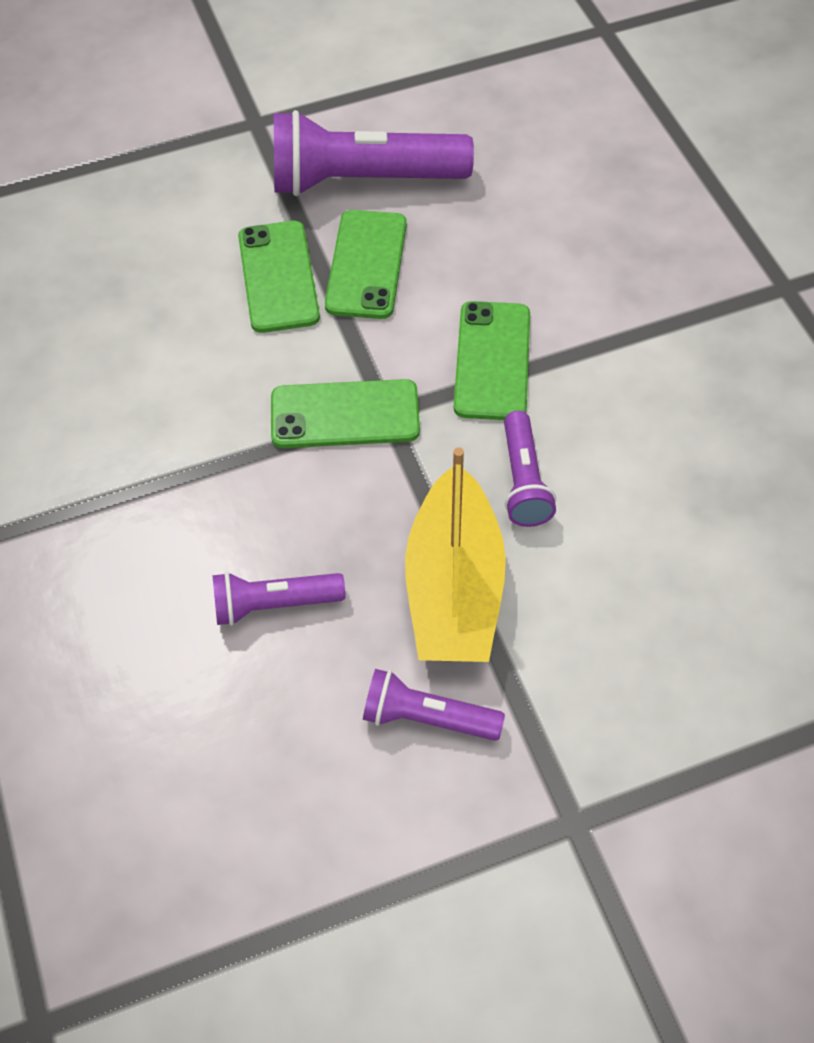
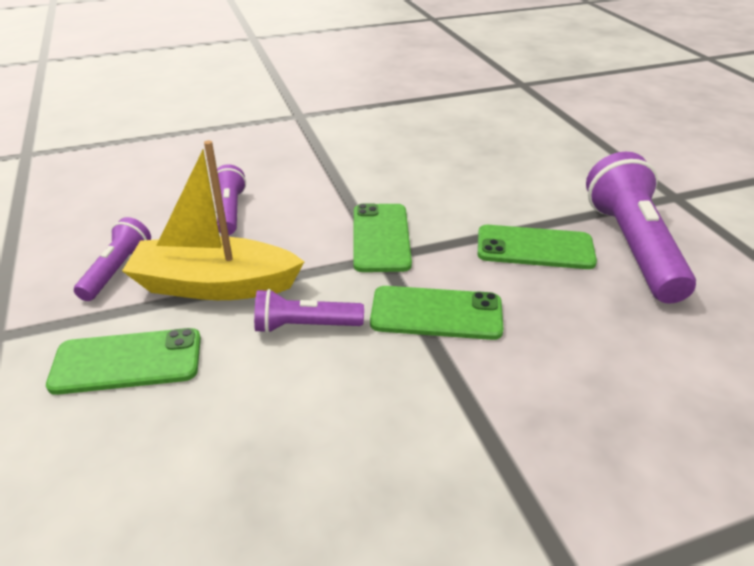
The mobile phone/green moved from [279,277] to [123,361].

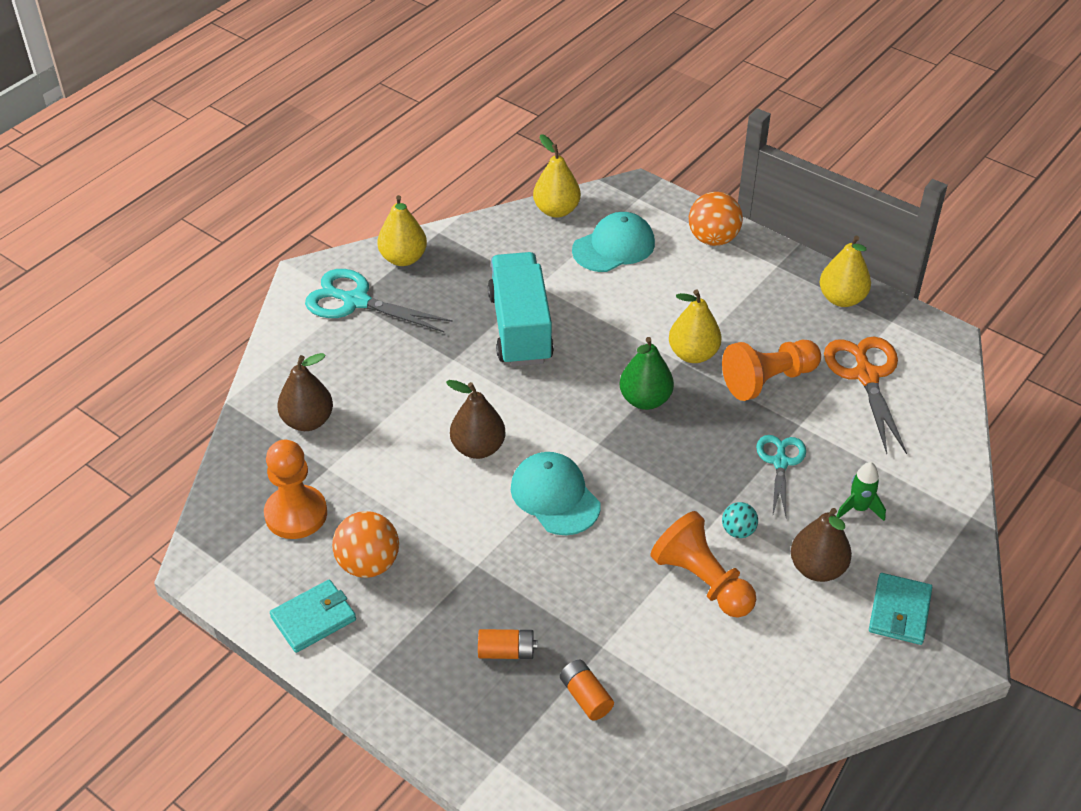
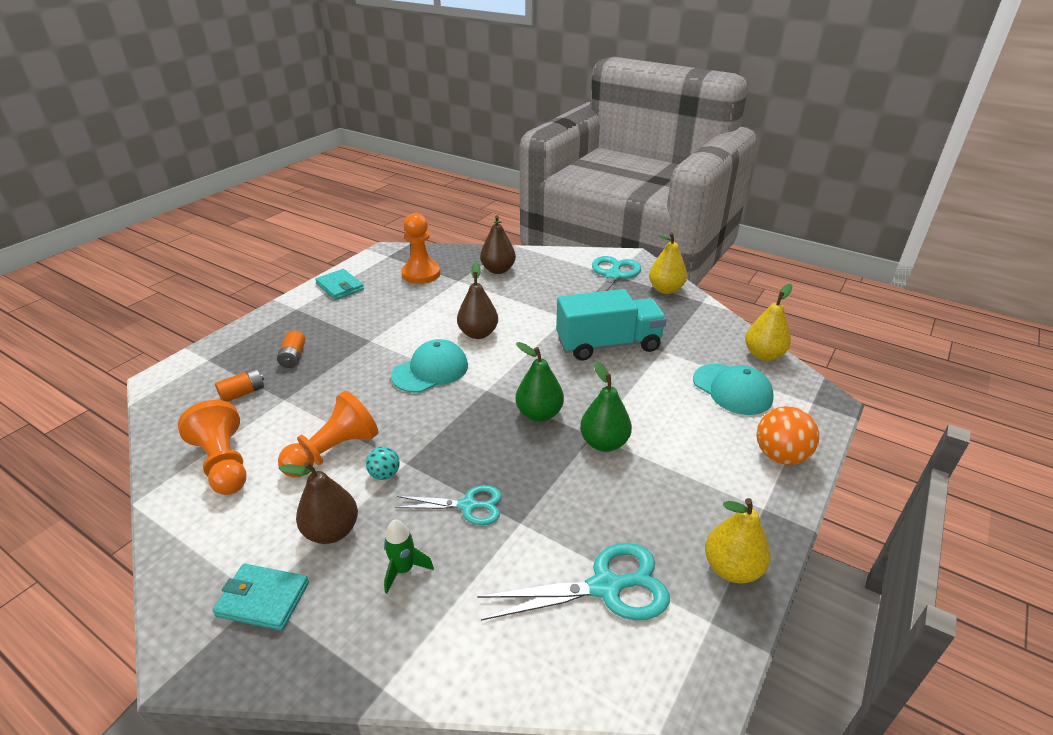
The pear/golden at [695,326] became the pear/green at [606,406].
The pair of scissors/orange at [865,395] became the pair of scissors/aqua at [573,582].
The chess pawn/orange moved from [771,370] to [212,447].
The ball/orange at [365,544] disappeared.

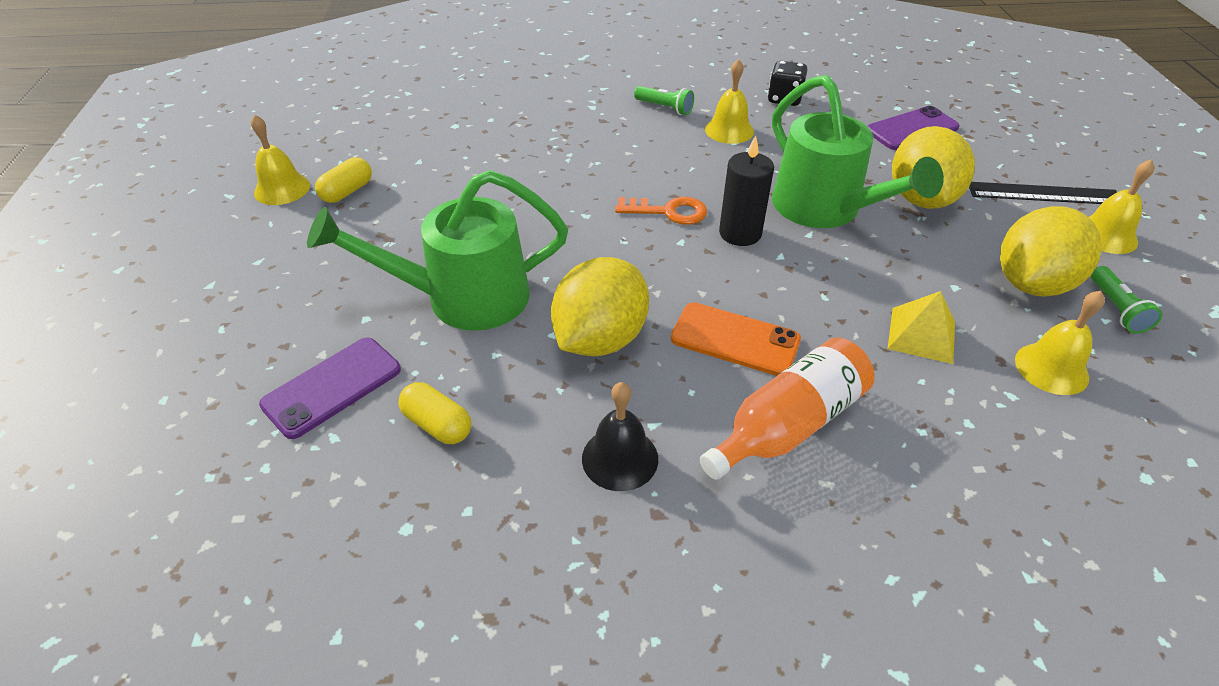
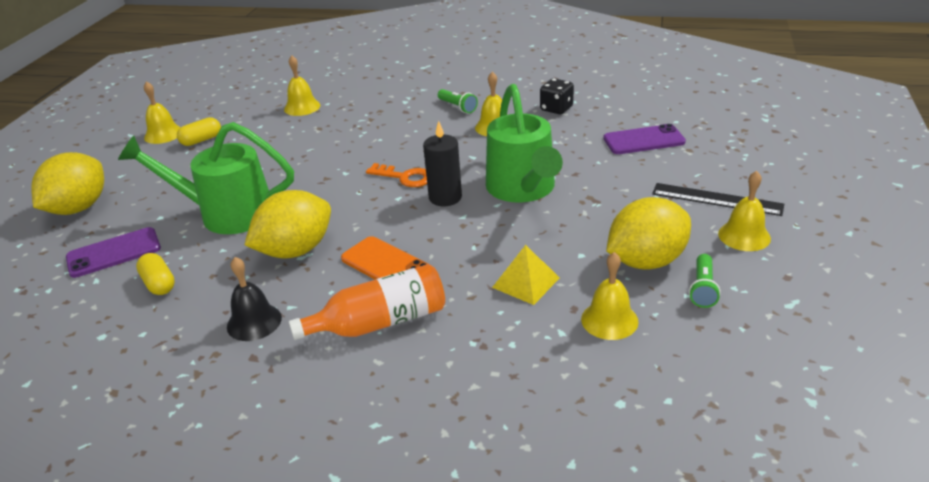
The toy lemon/golden moved from [933,167] to [67,183].
The school bell/golden at [302,85] appeared.

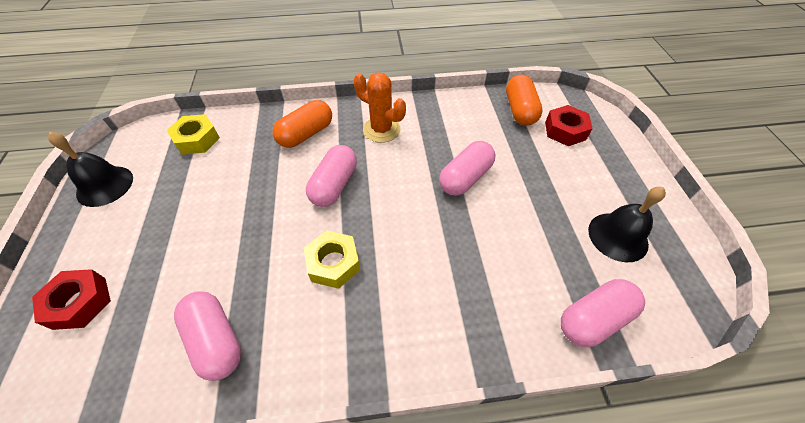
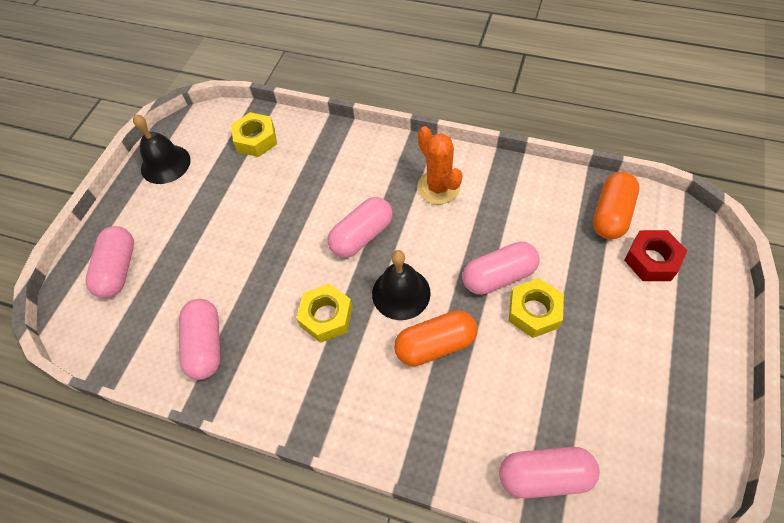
The pill shape/orange moved from [302,124] to [435,338].
The school bell/jet-black moved from [627,224] to [401,285].
The hex nut/red at [71,299] was replaced by the pill shape/rosy at [110,262].
The hex nut/golden at [536,308] appeared.

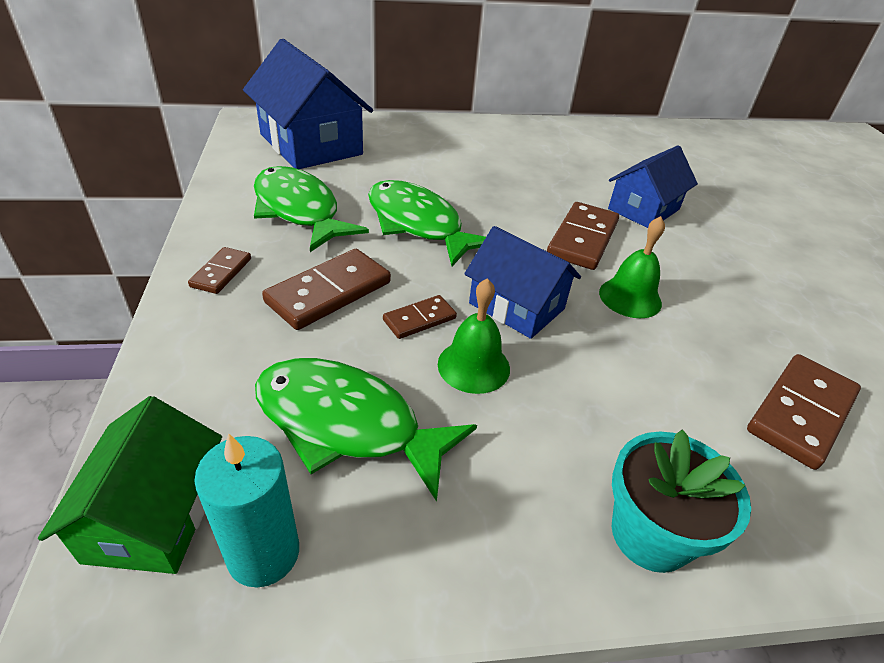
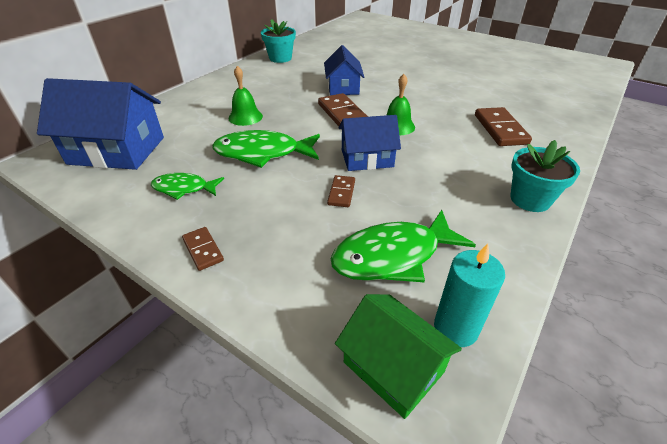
The fish/green at [311,209] changed to 0.59 times the size.
The domino piece/russet at [326,289] disappeared.
The school bell/green moved from [474,336] to [245,96].
The plant pot/aqua at [278,41] appeared.

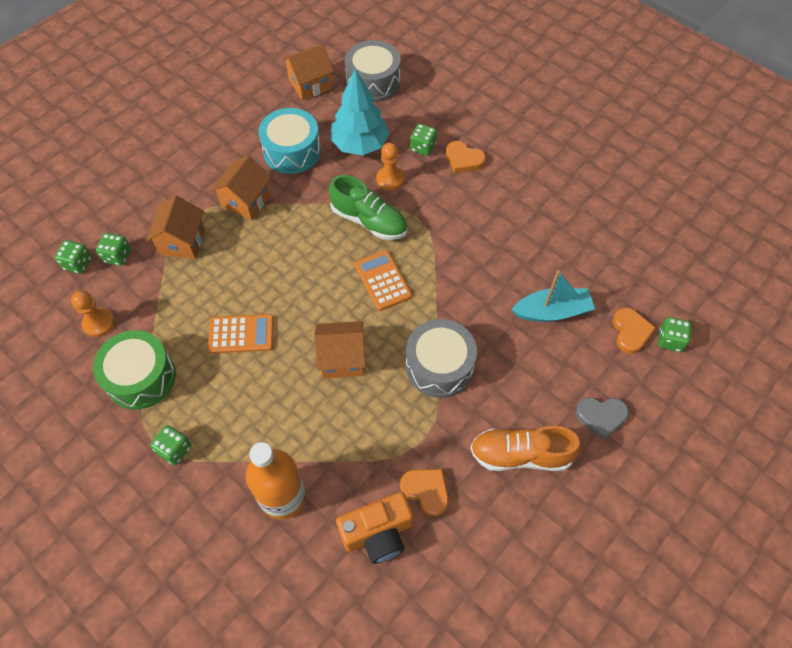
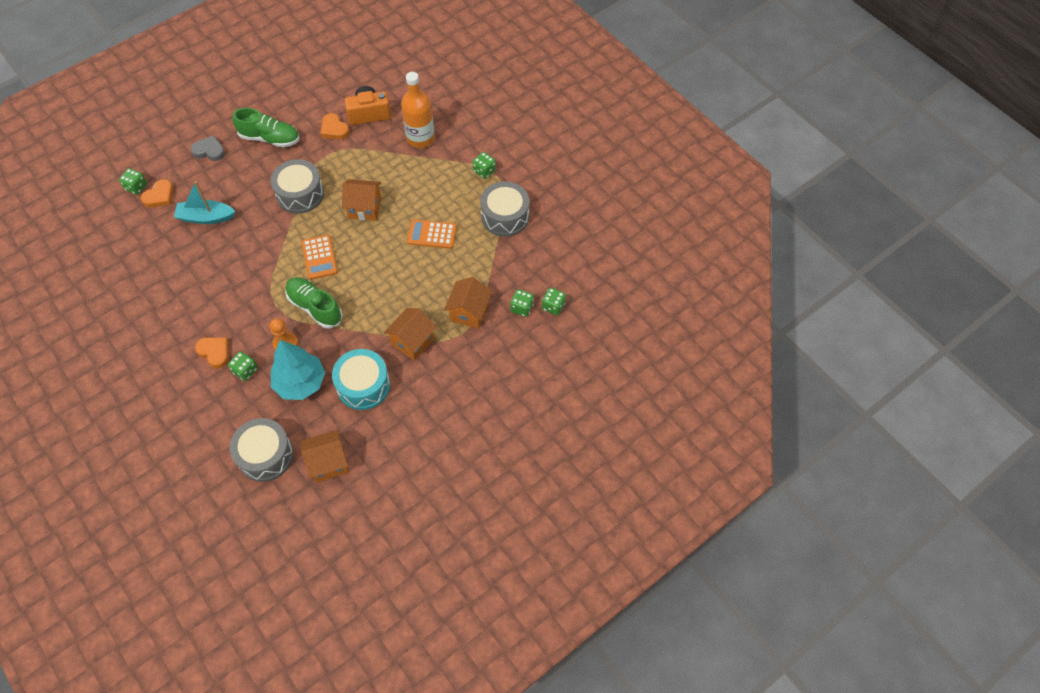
The chess pawn/orange at [93,314] disappeared.
The heart/orange at [634,330] turned 150 degrees counterclockwise.
The toy drum/green at [134,370] became the toy drum/ash-grey at [504,209].
The lace-up shoe/orange at [525,448] became the lace-up shoe/green at [266,127].

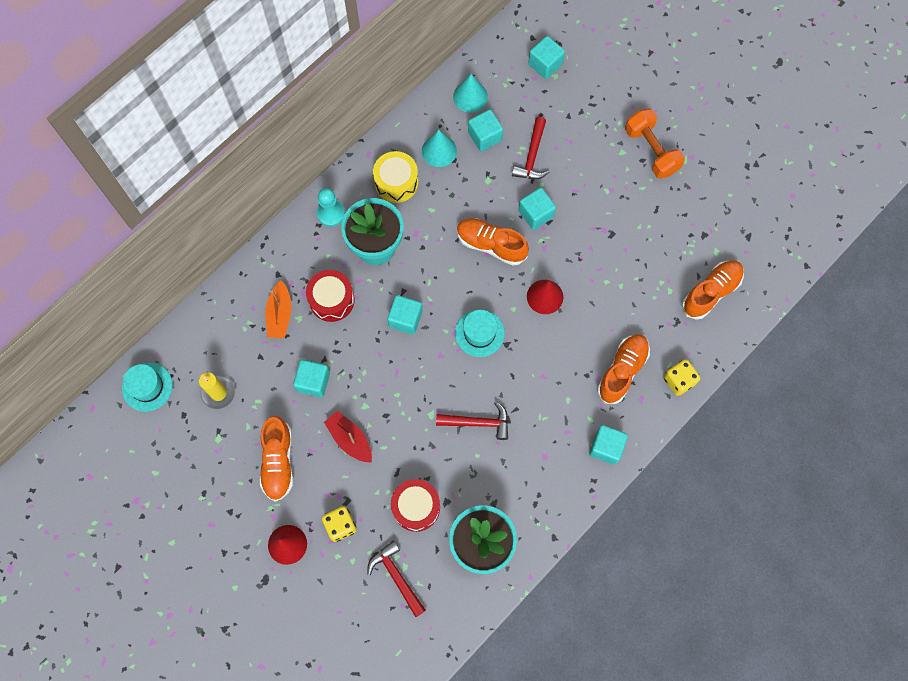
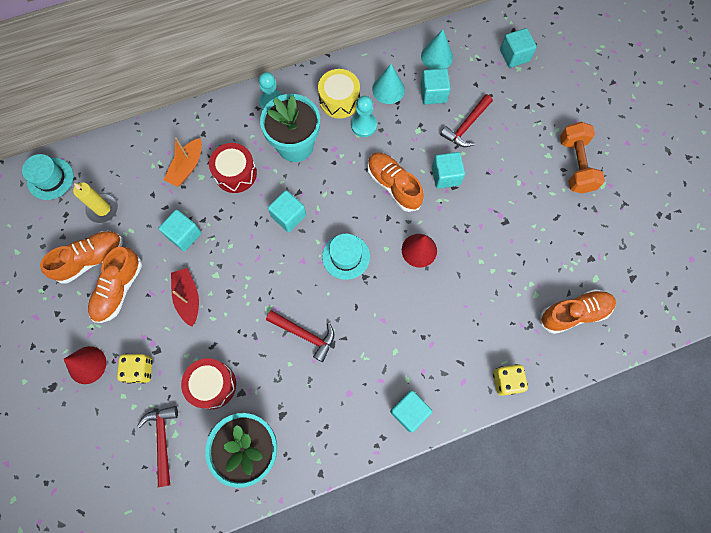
The lace-up shoe/orange moved from [623,369] to [81,257].
The chess pawn/aqua at [364,116] appeared.

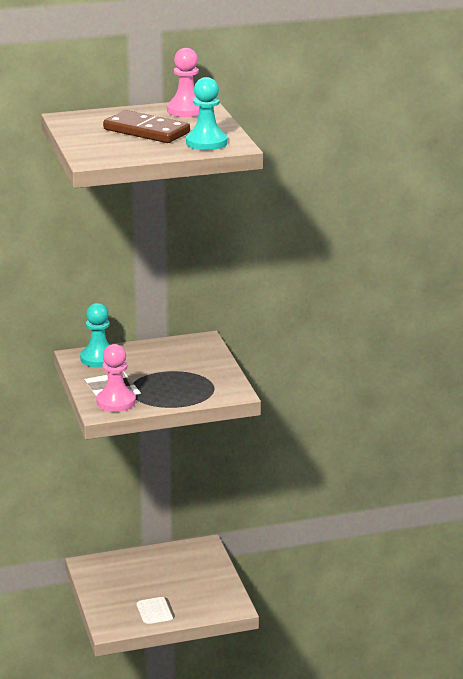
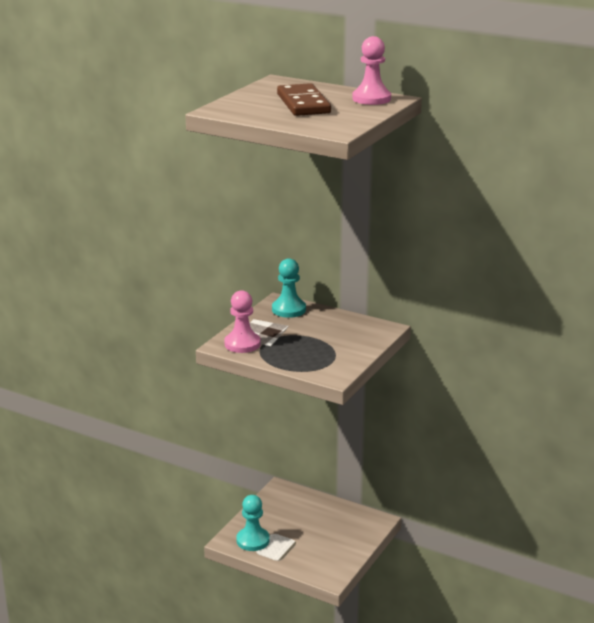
The chess pawn/aqua moved from [207,113] to [253,523].

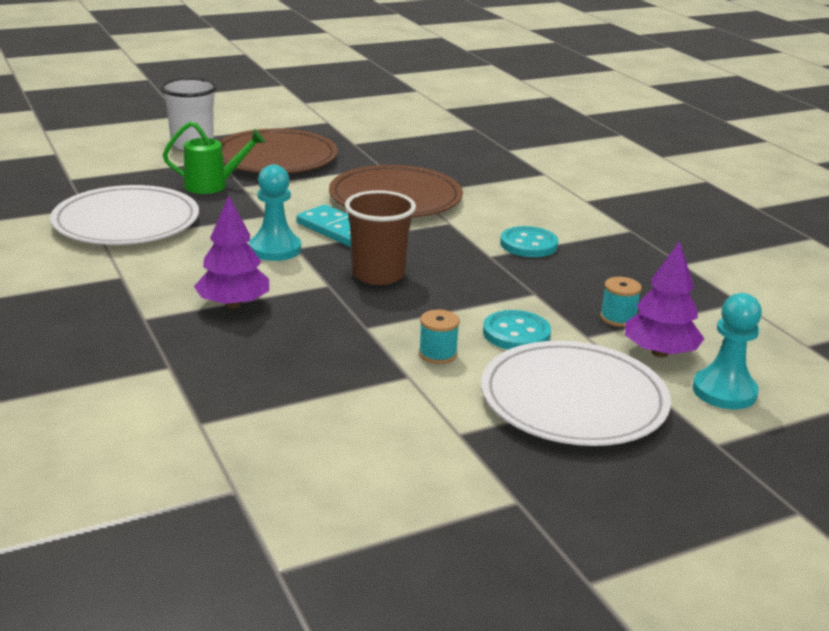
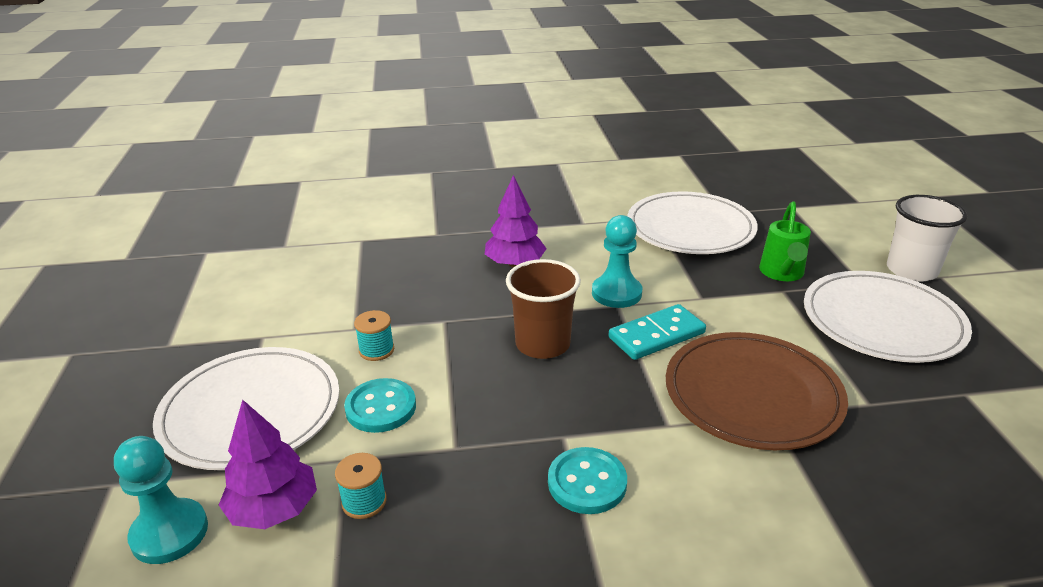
The flat dish/russet at [278,151] became the flat dish/snow-white at [888,317].

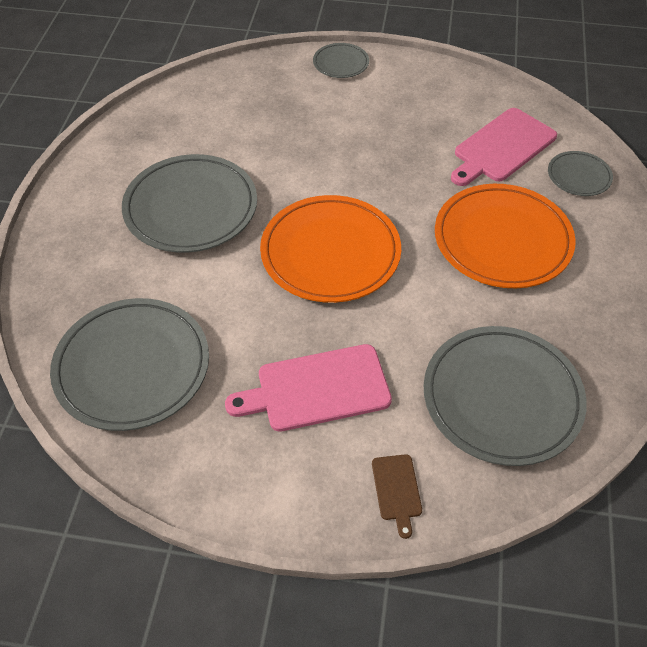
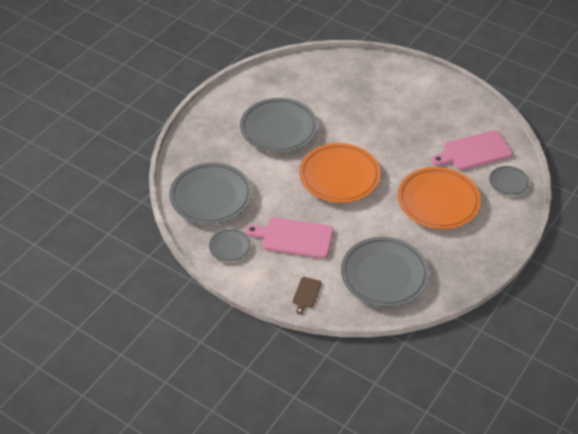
The flat dish/ash-grey moved from [341,60] to [230,245].

